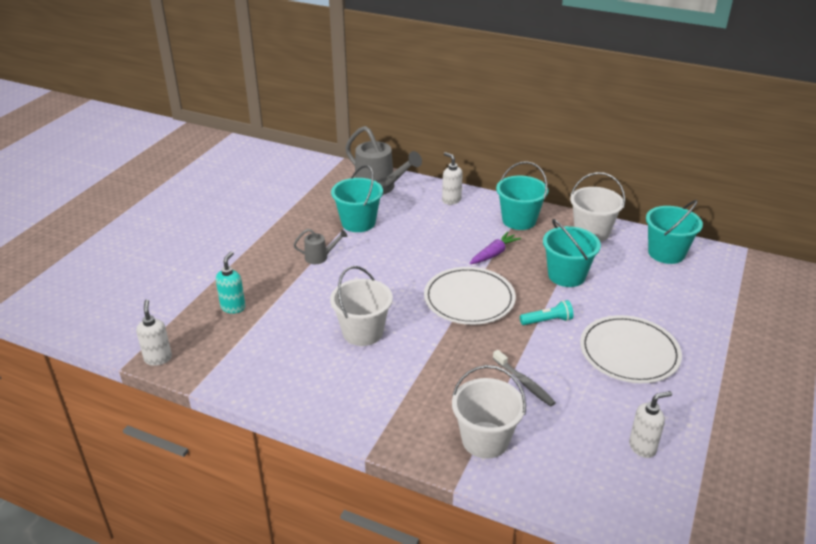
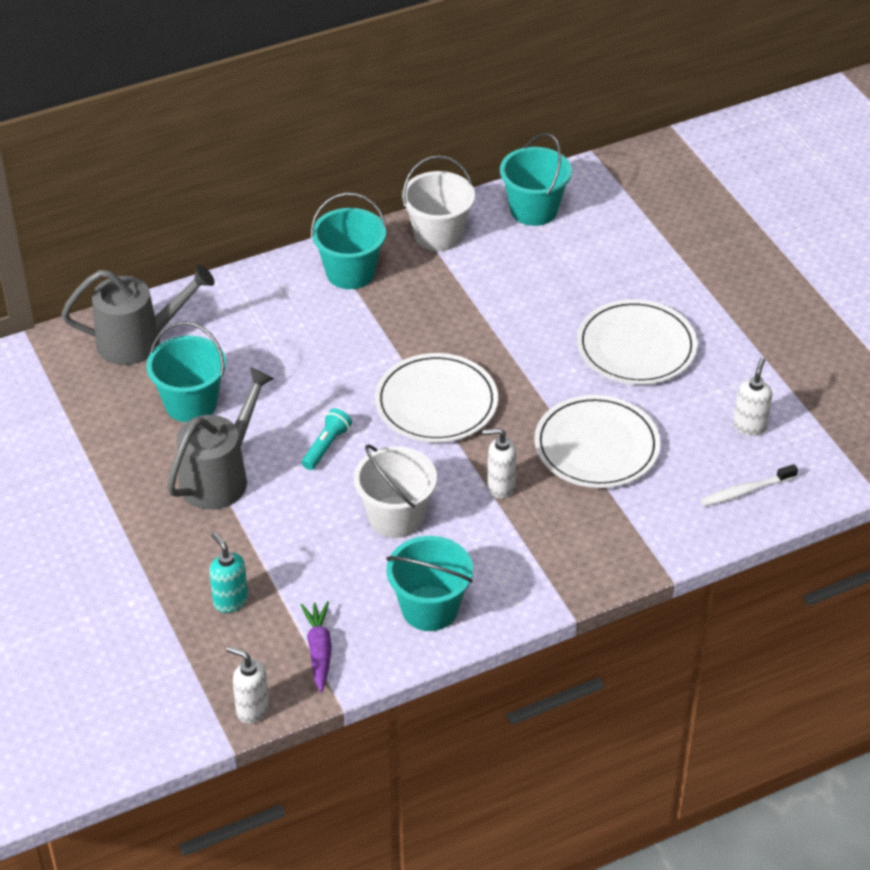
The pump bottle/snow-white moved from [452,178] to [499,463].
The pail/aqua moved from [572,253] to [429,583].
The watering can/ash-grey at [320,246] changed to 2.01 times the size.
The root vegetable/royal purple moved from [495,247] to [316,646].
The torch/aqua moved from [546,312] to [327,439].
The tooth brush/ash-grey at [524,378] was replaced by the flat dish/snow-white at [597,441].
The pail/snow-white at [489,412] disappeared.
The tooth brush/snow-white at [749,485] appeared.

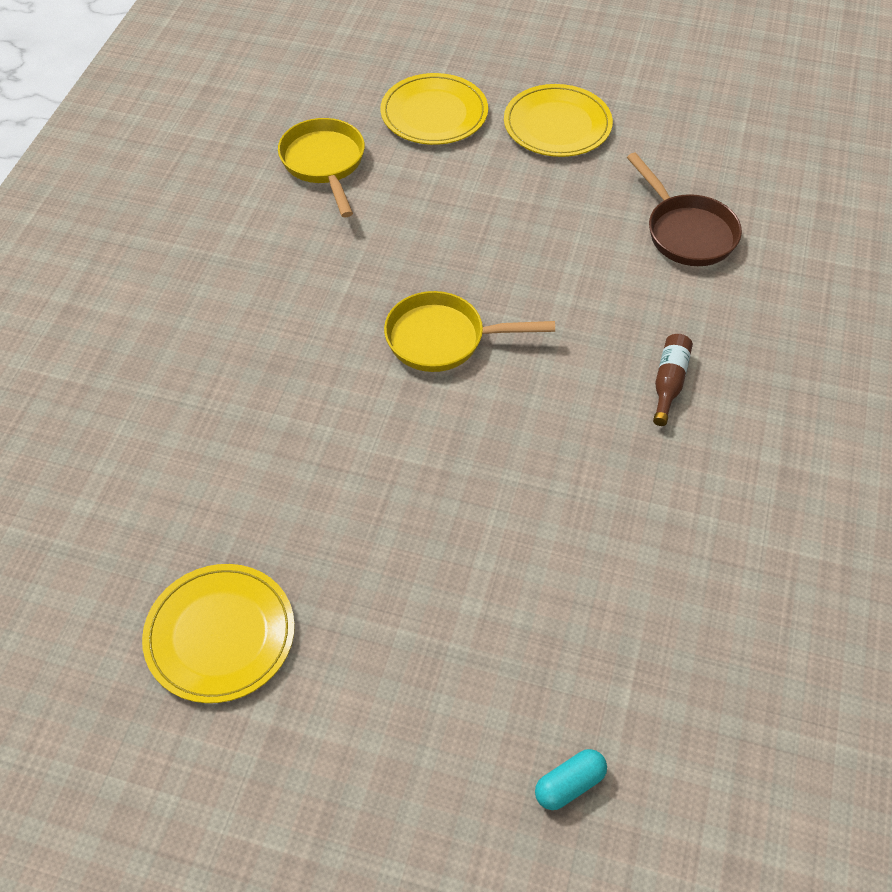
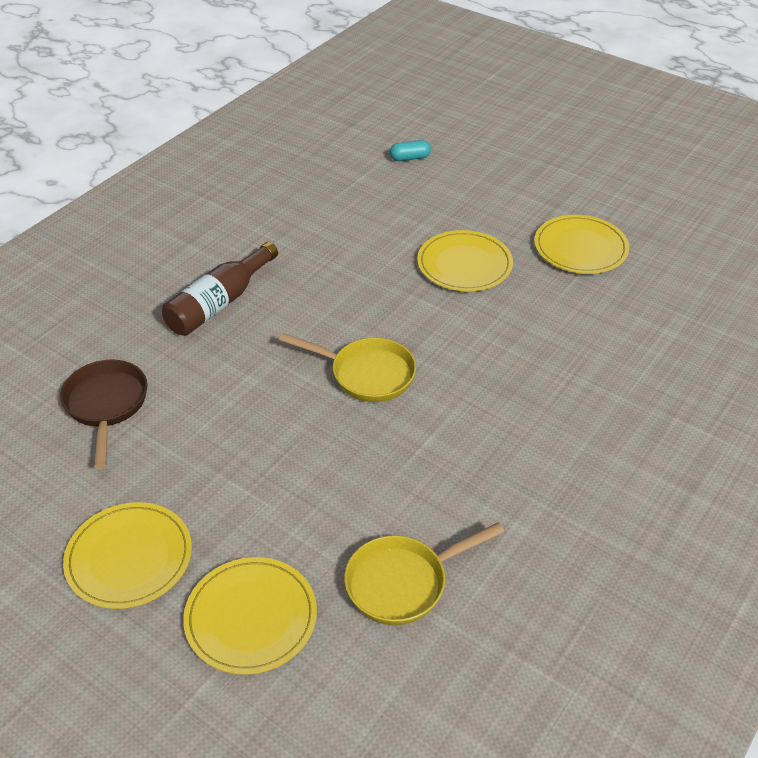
The frying pan/golden at [321,167] turned 60 degrees clockwise.
The flask/russet at [673,380] changed to 1.77 times the size.
The flat dish/golden at [465,261] appeared.

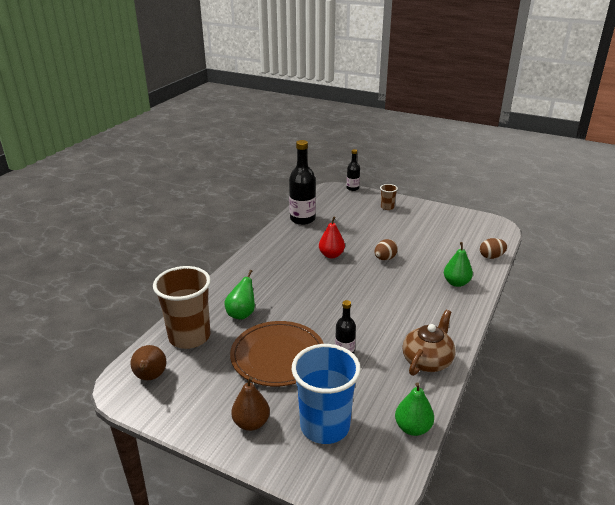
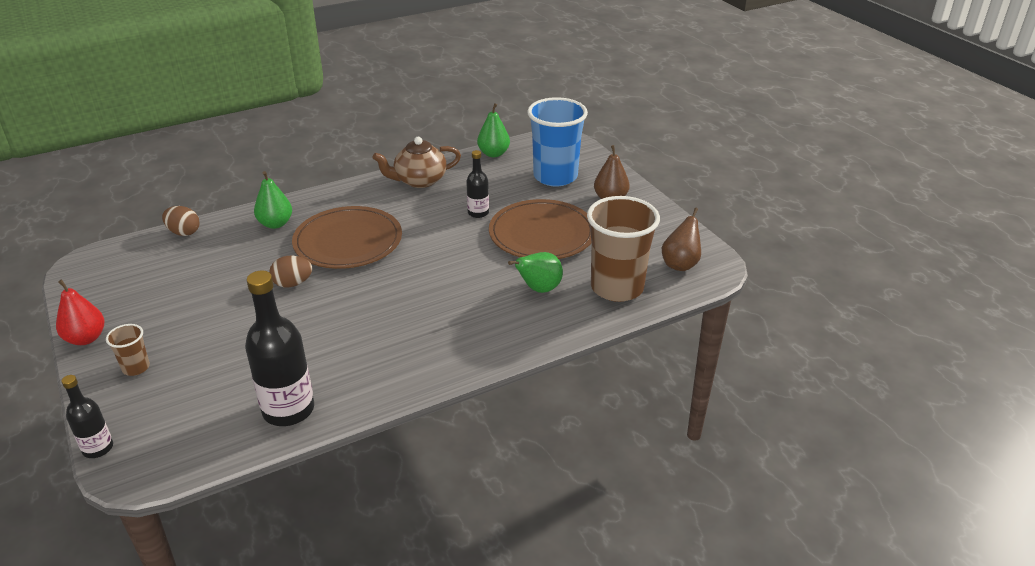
The pear/red moved from [332,237] to [80,312].
The flat dish/russet at [347,237] appeared.

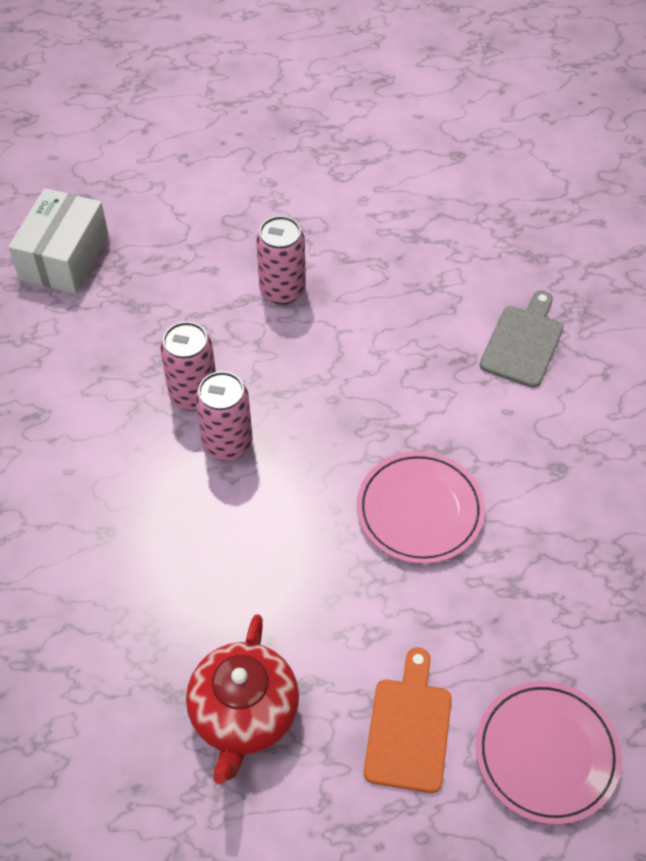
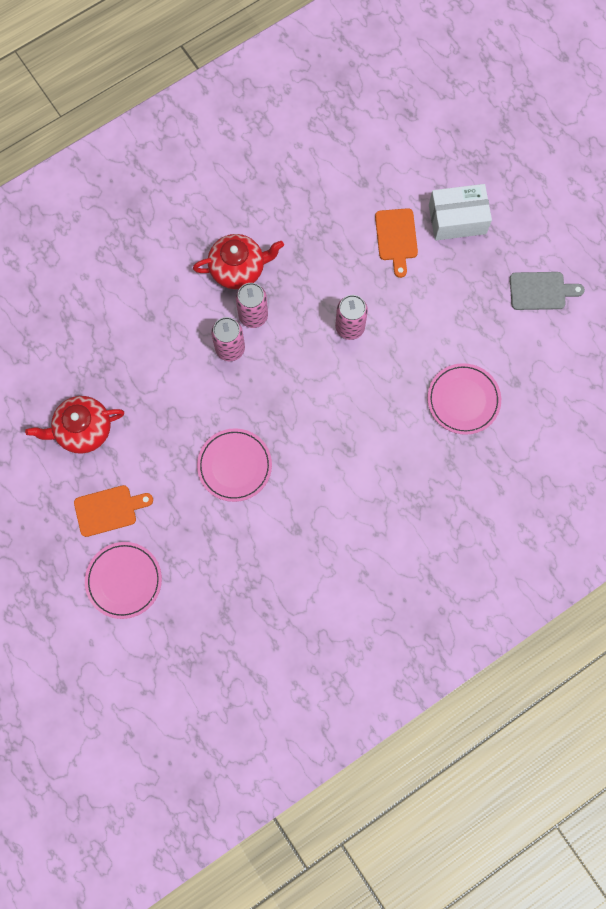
The parcel/snow-white moved from [58,241] to [460,212].
The chopping board/ash-grey moved from [521,339] to [547,291].
The chopping board/orange at [396,243] appeared.
The tea pot/red at [238,261] appeared.
The flat dish/rosy at [464,399] appeared.

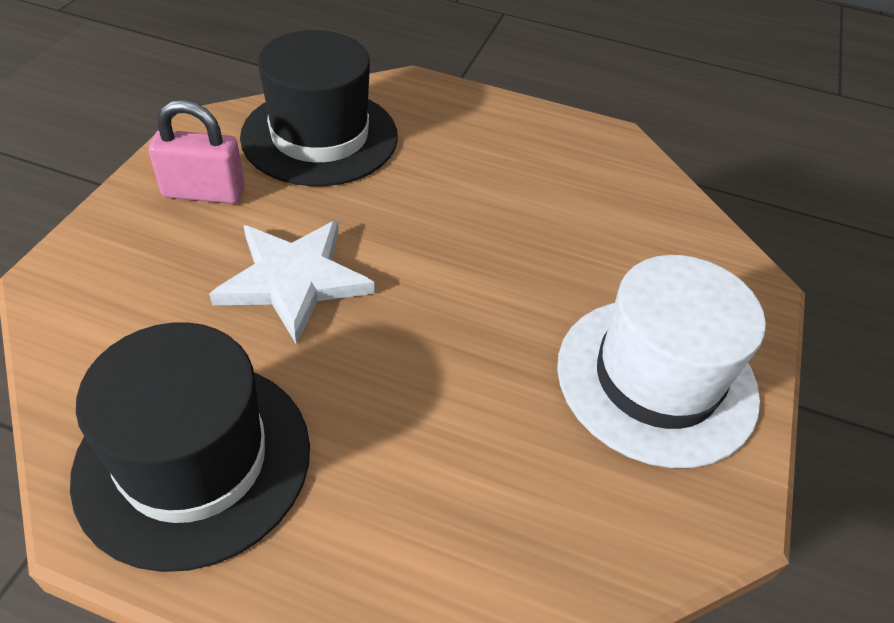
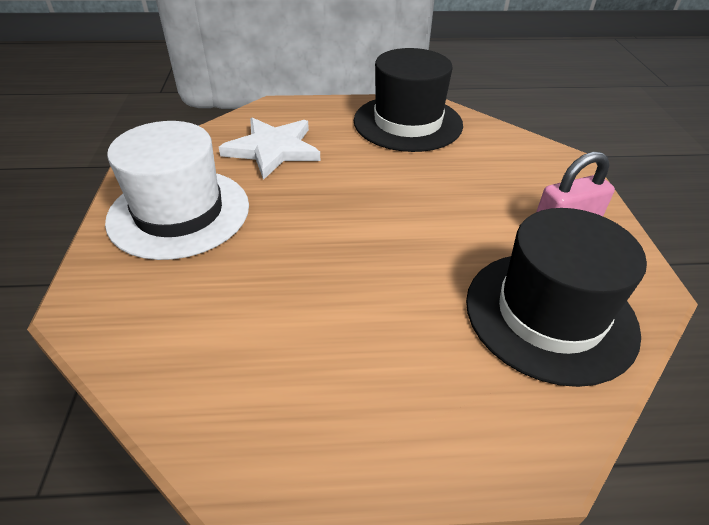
The five-pointed star/snow-white moved from [292,282] to [269,149].

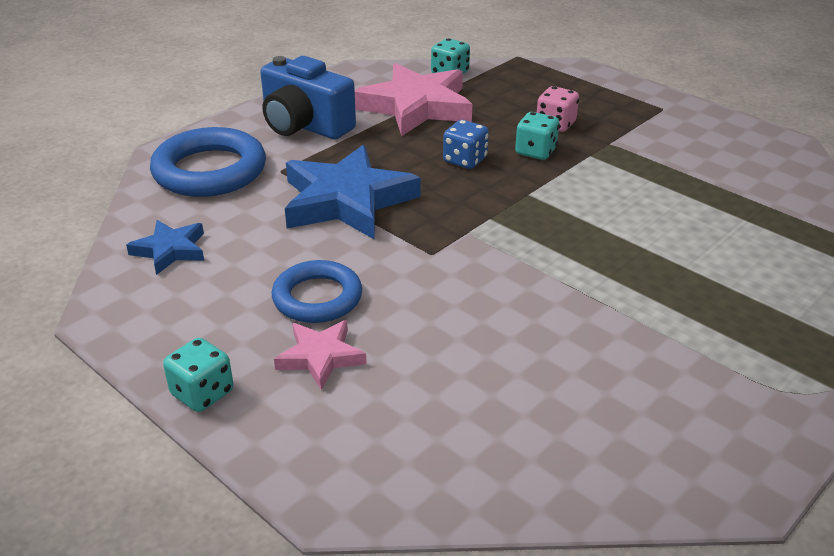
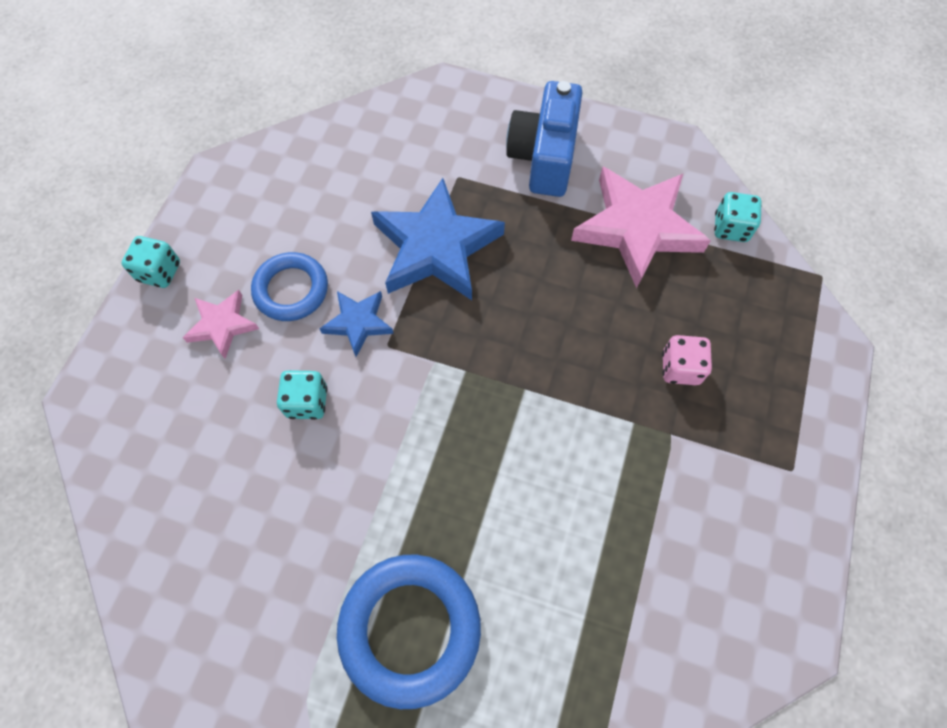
The dice/aqua moved from [537,136] to [302,395].
The dice/blue at [466,144] disappeared.
The torus/blue moved from [208,162] to [409,631].
The five-pointed star/blue moved from [165,247] to [356,324].

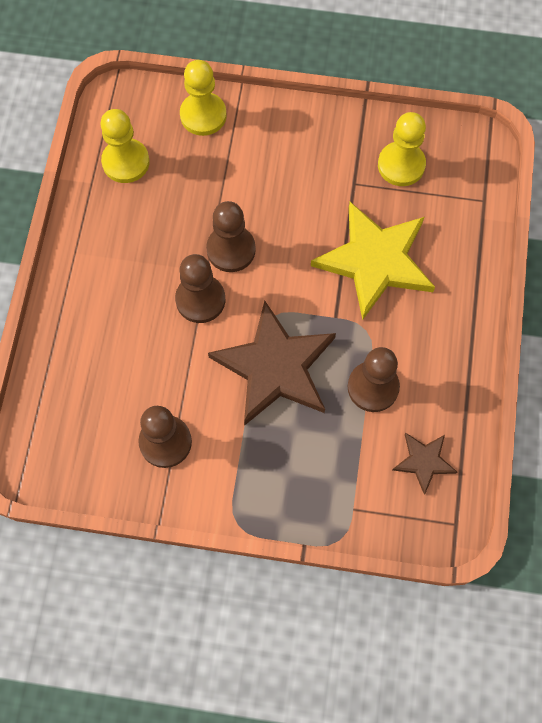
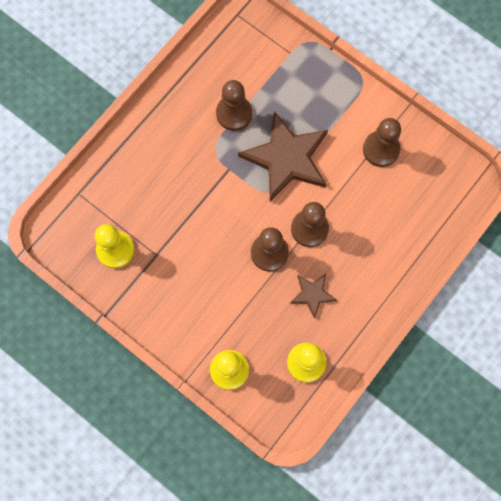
The five-pointed star/golden at [373,261] disappeared.
The five-pointed star/russet moved from [424,464] to [313,296].

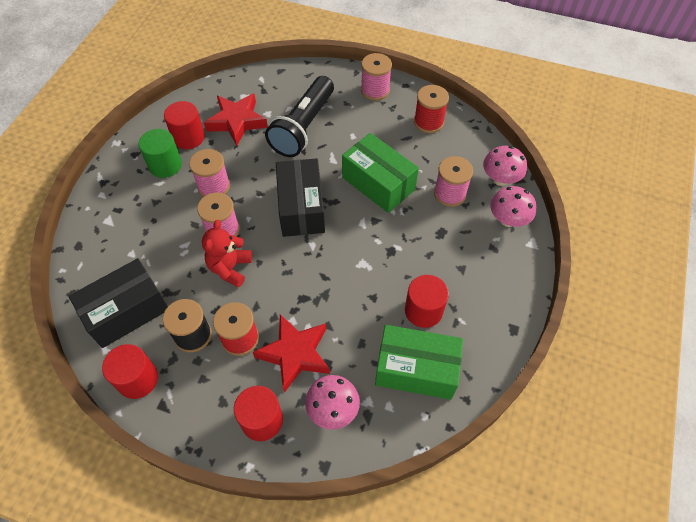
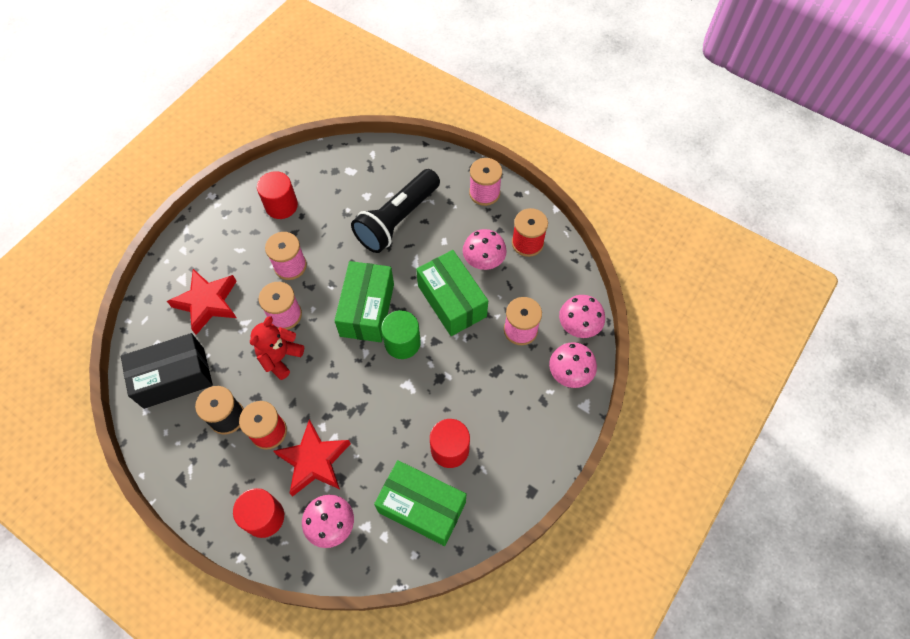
The five-pointed star/red moved from [236,119] to [202,302].
The solid cylinder/green moved from [160,153] to [401,334].
The parcel/jet-black at [300,197] became the parcel/green at [364,301].
The solid cylinder/red at [130,371] disappeared.
The toadstool/rosy at [485,249] appeared.

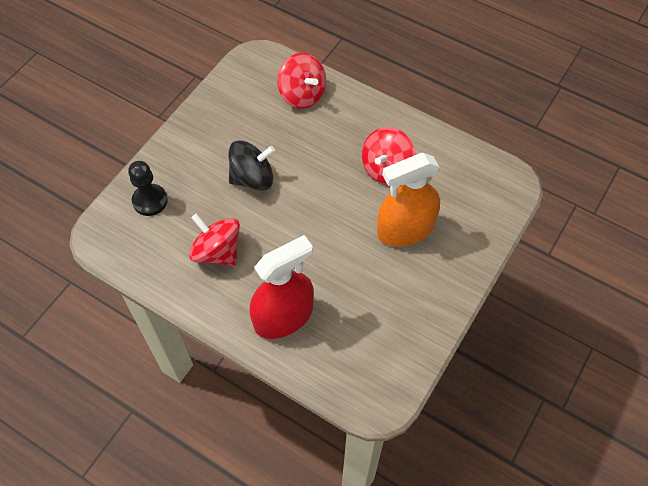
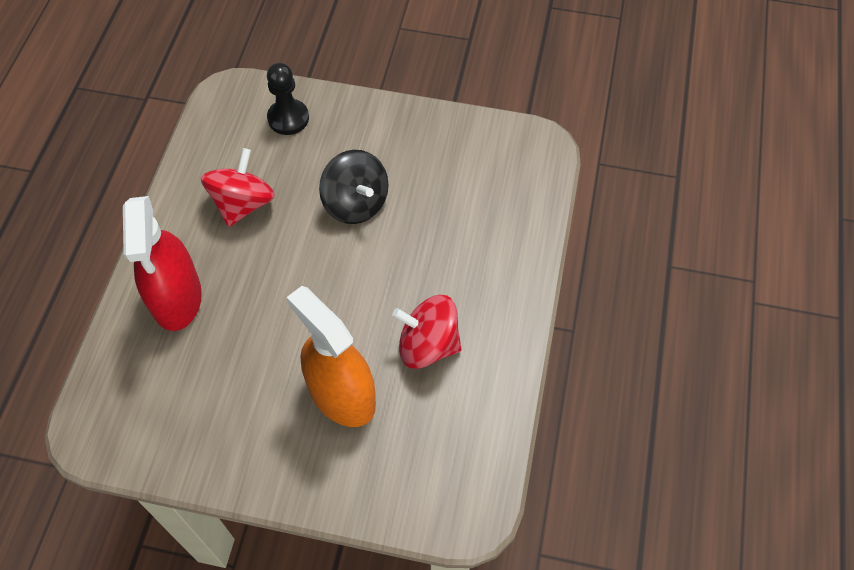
The toy top/red at [301,81] disappeared.
The sprayer/red at [282,287] turned 45 degrees clockwise.

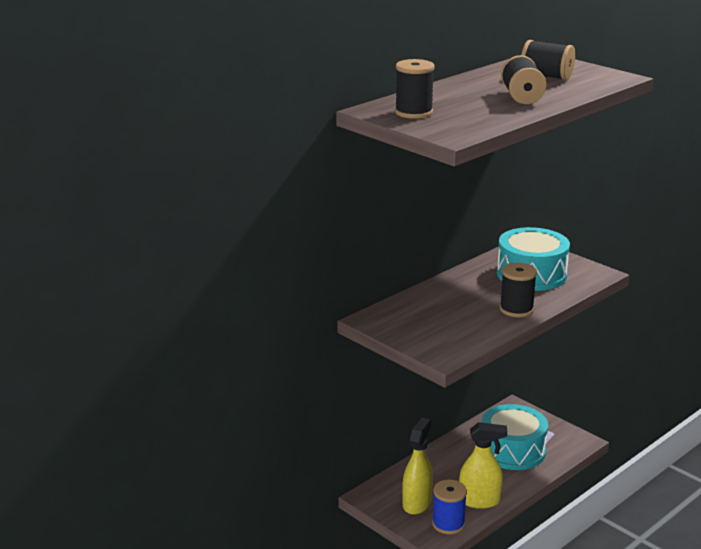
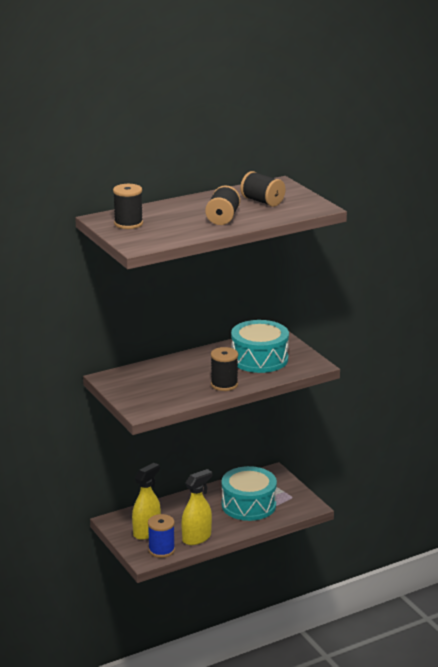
The sprayer/golden at [483,465] turned 60 degrees counterclockwise.

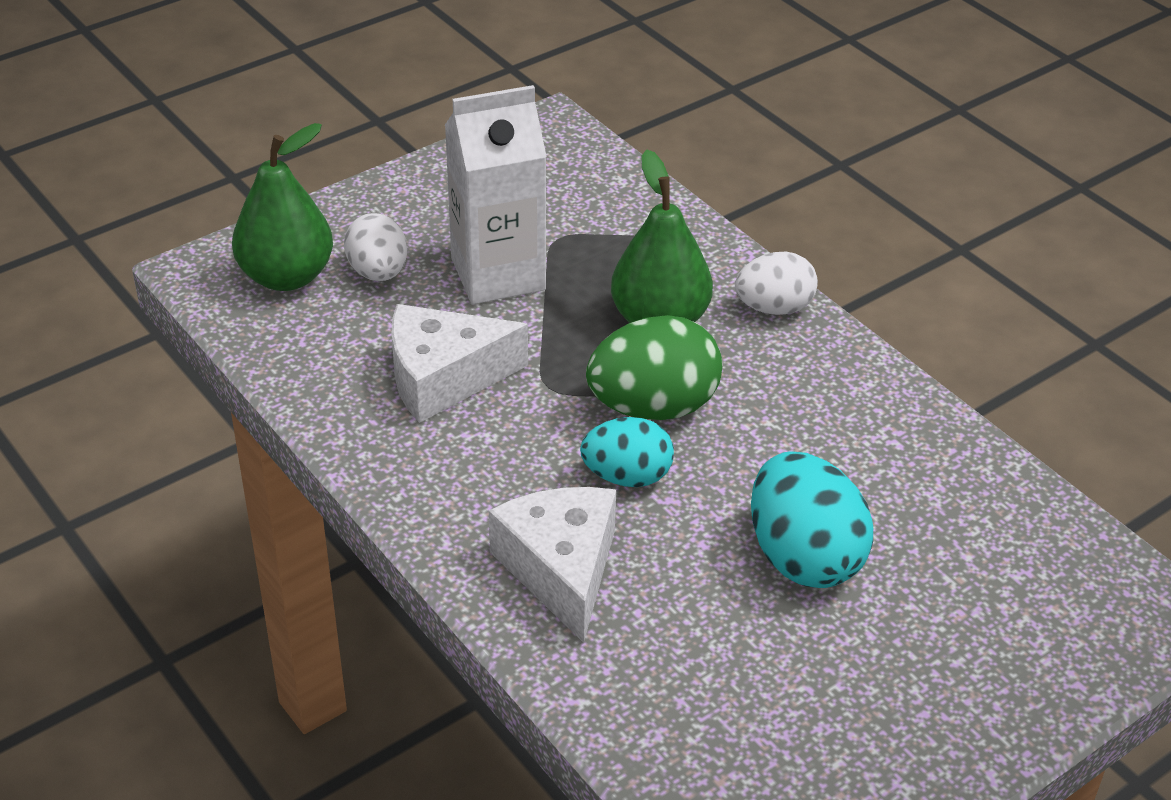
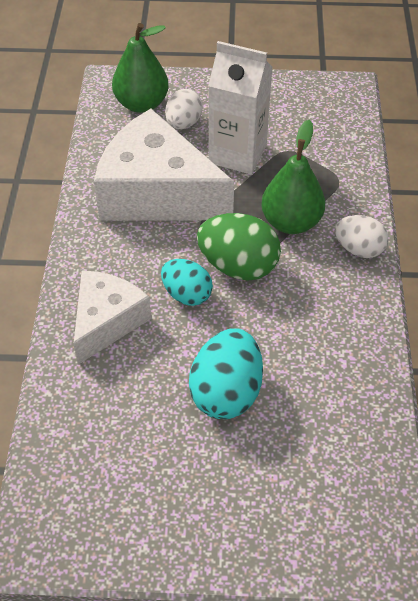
The piece of cheese/snow-white at [459,363] changed to 1.67 times the size.

